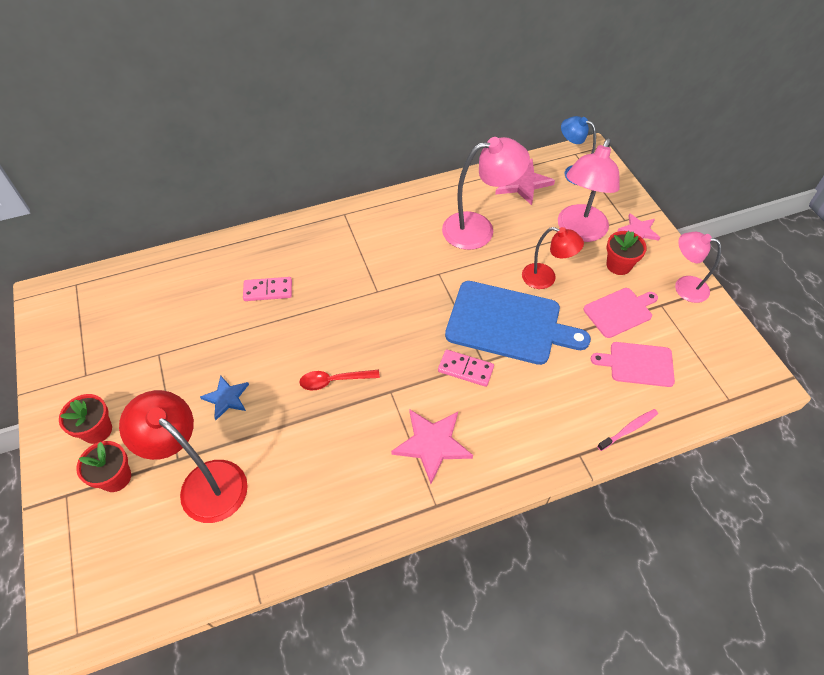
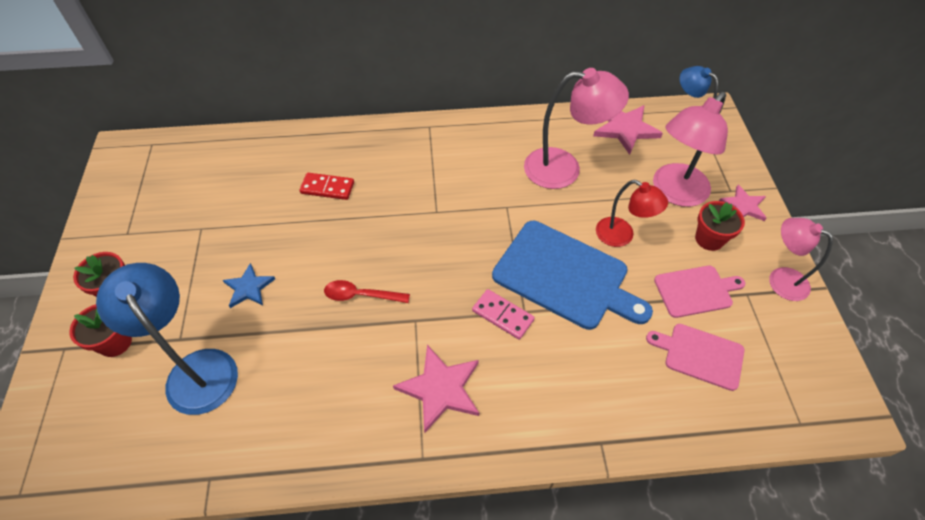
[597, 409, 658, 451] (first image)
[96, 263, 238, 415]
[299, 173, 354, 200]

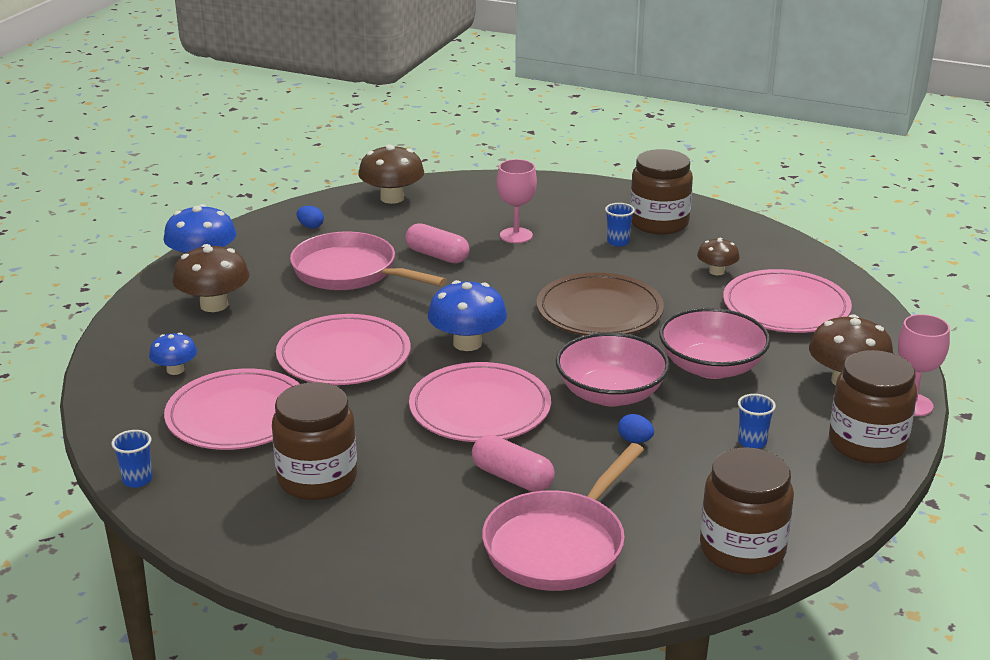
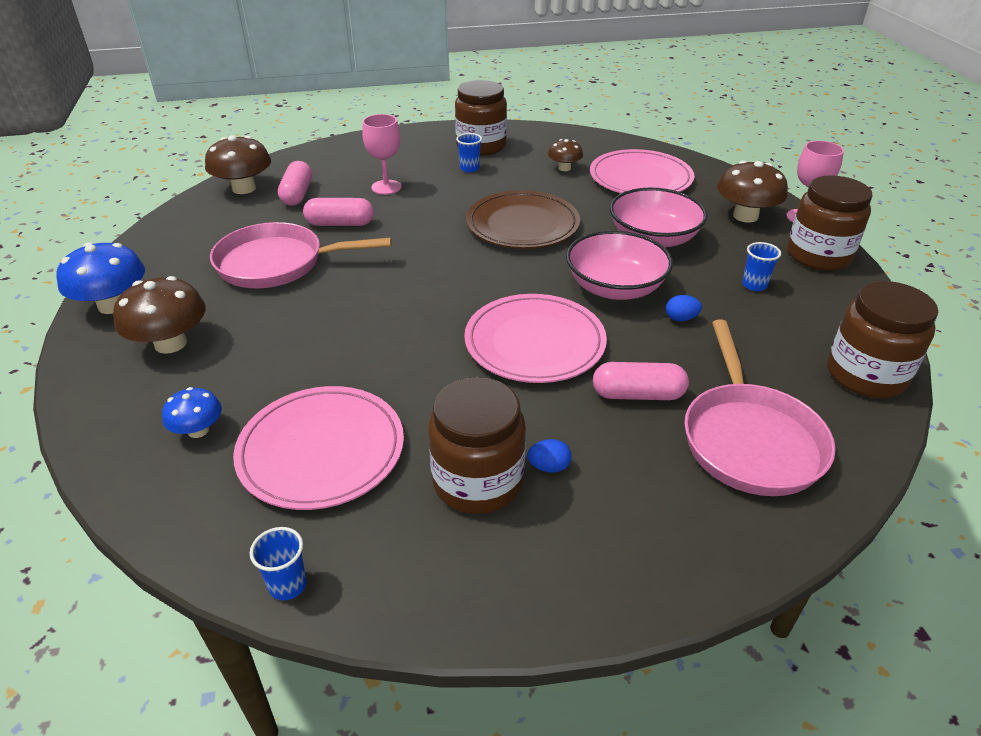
[276, 314, 410, 385] (first image)
[428, 280, 507, 351] (first image)
[278, 161, 312, 206]
[527, 439, 572, 473]

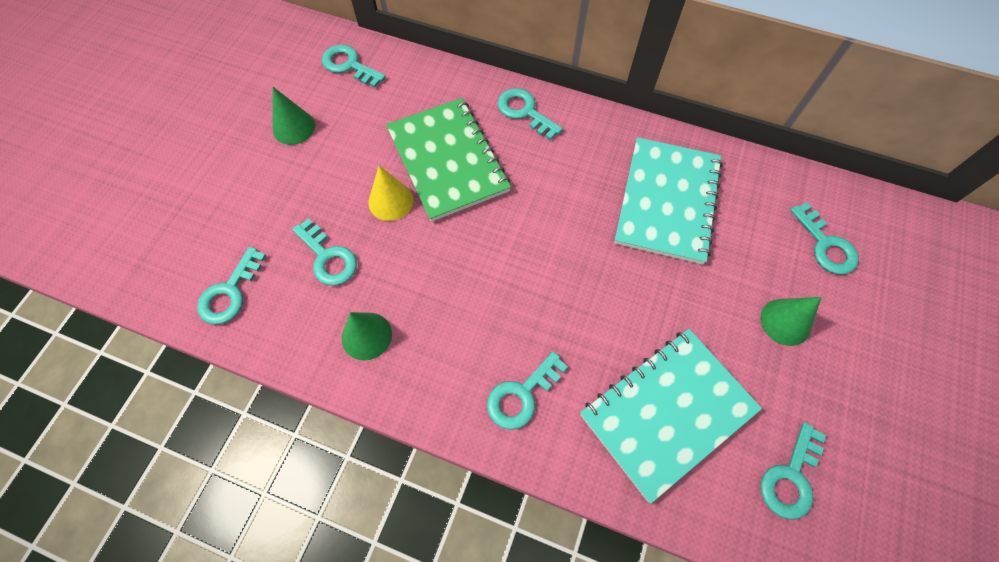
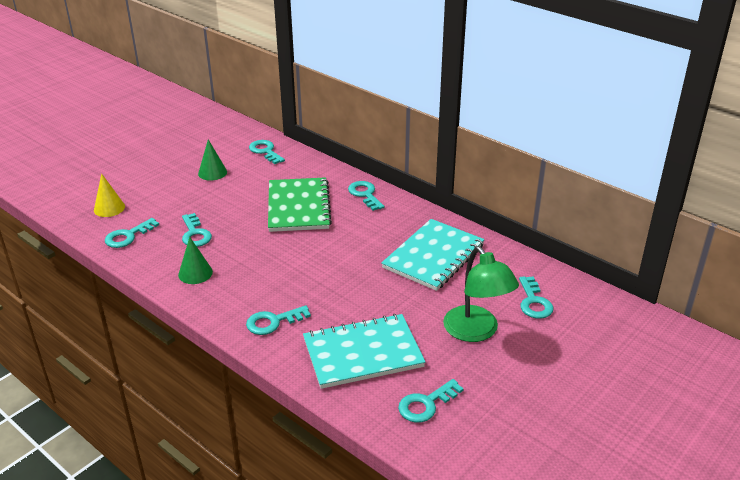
[94, 174, 125, 217]
[443, 246, 519, 342]

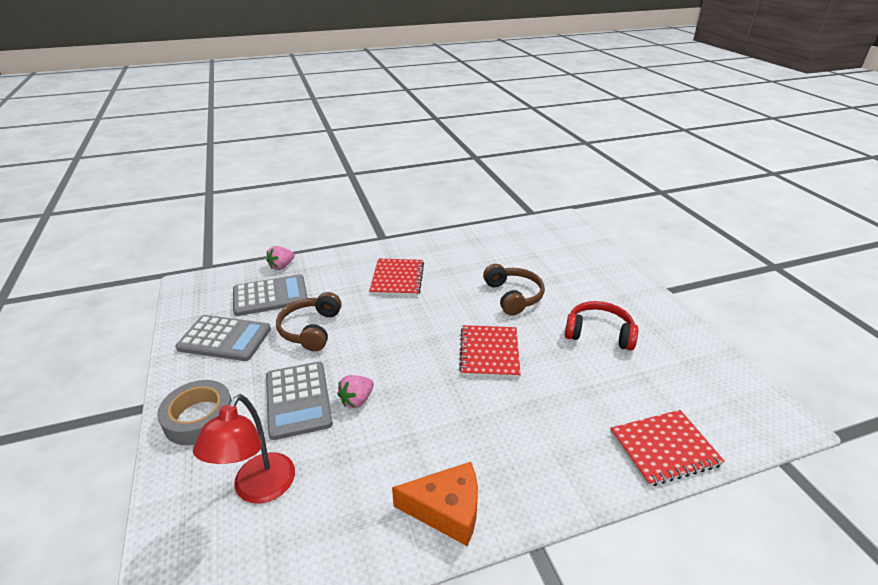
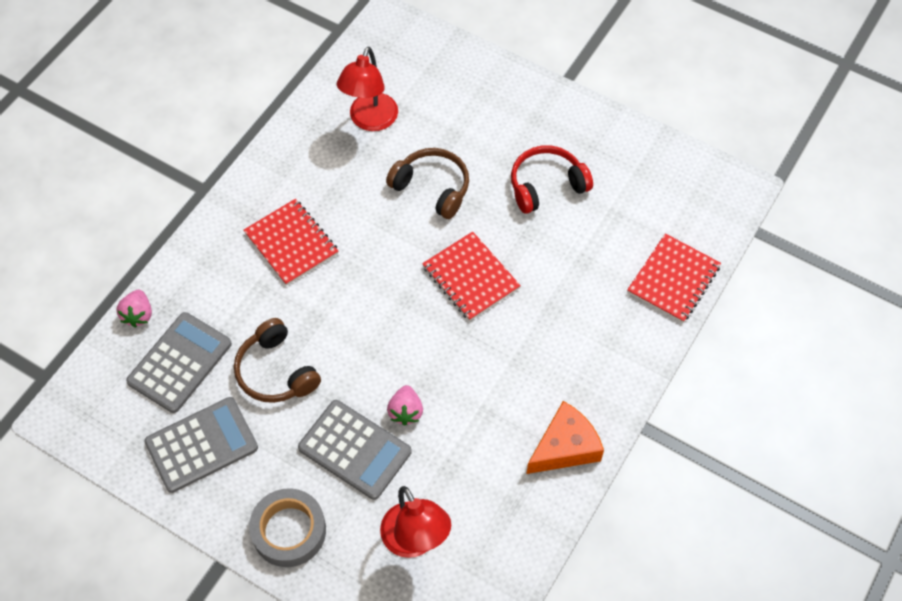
[337, 47, 398, 131]

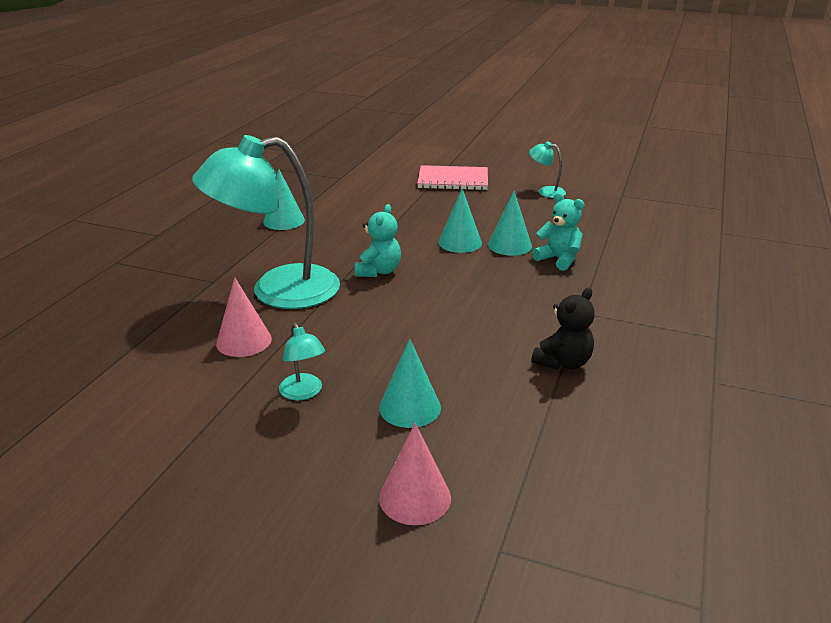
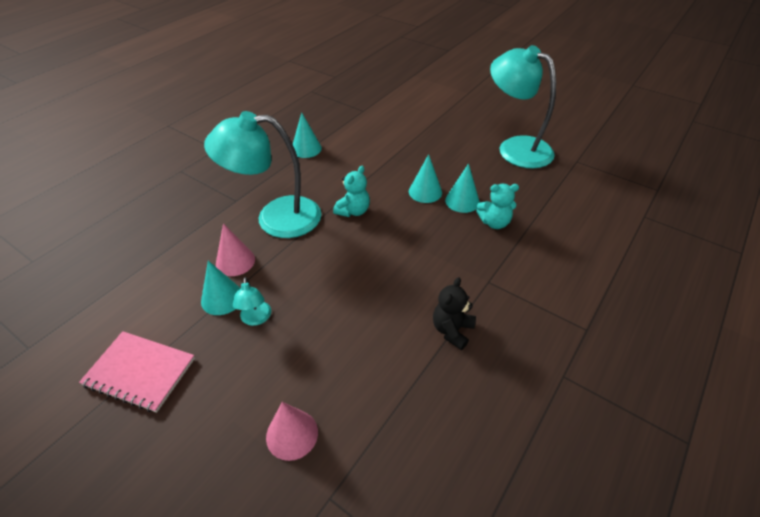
[201, 261, 241, 315]
[79, 331, 195, 413]
[476, 184, 519, 229]
[433, 277, 476, 350]
[490, 45, 556, 168]

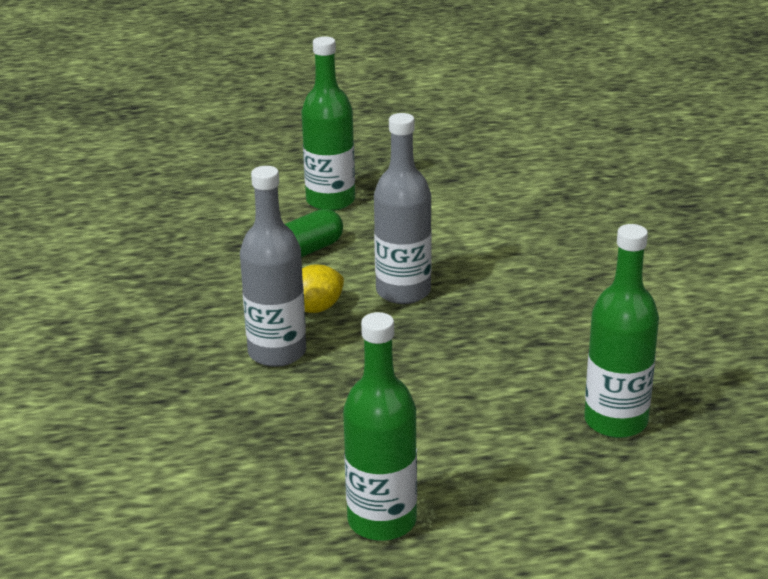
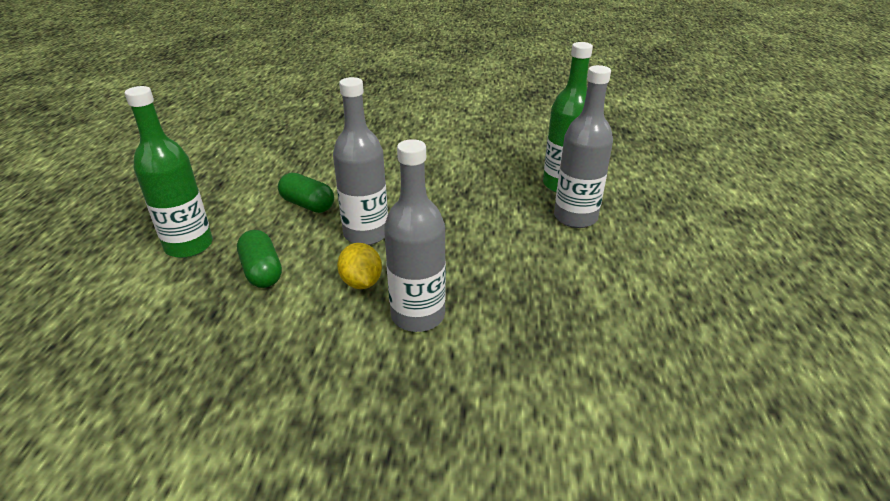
[343, 312, 417, 541] (first image)
[278, 173, 334, 213]
[554, 65, 613, 228]

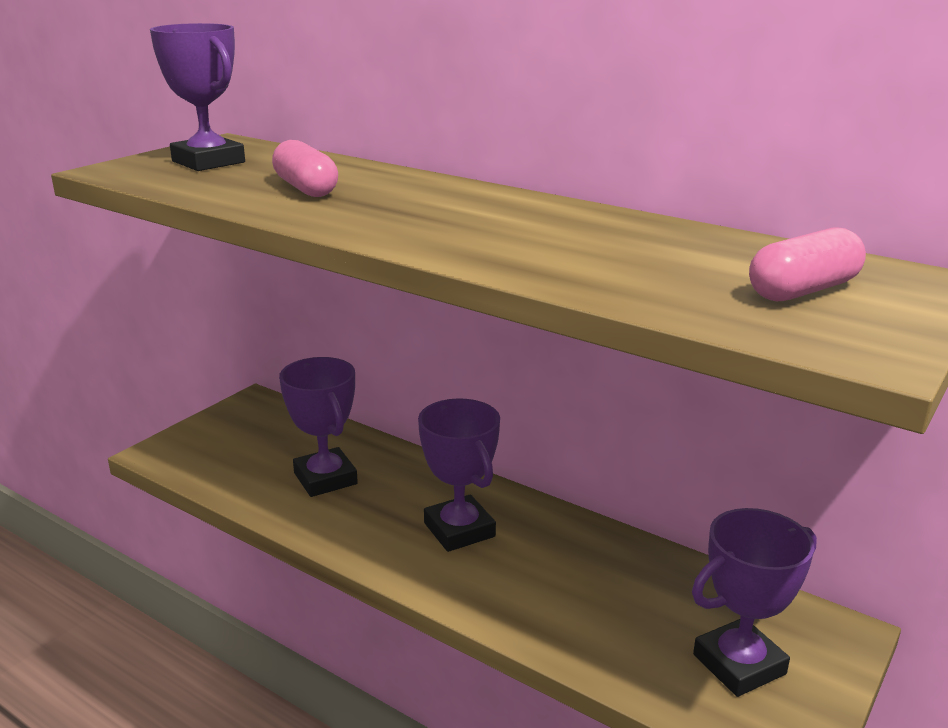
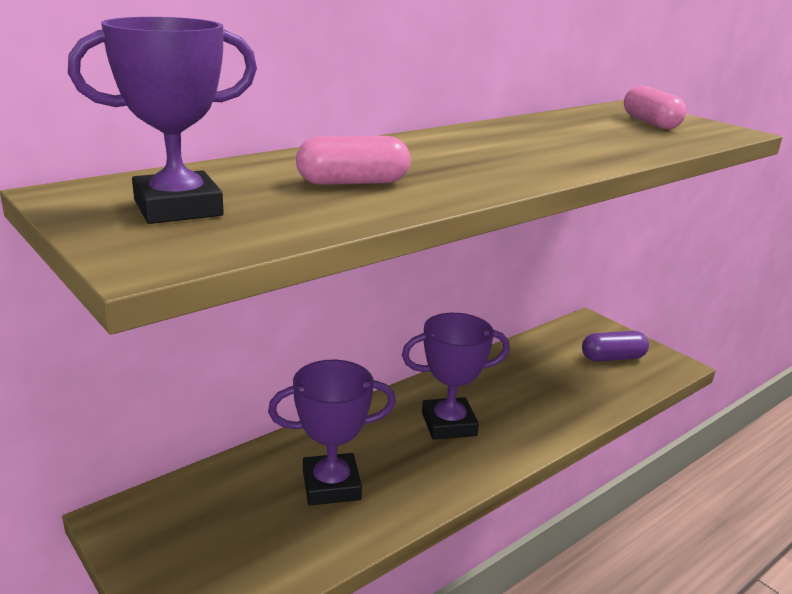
[582, 331, 649, 361]

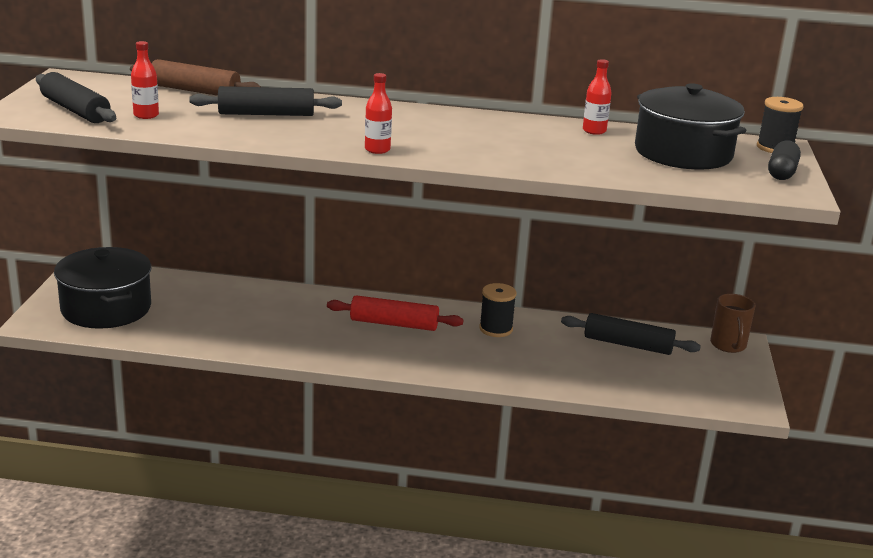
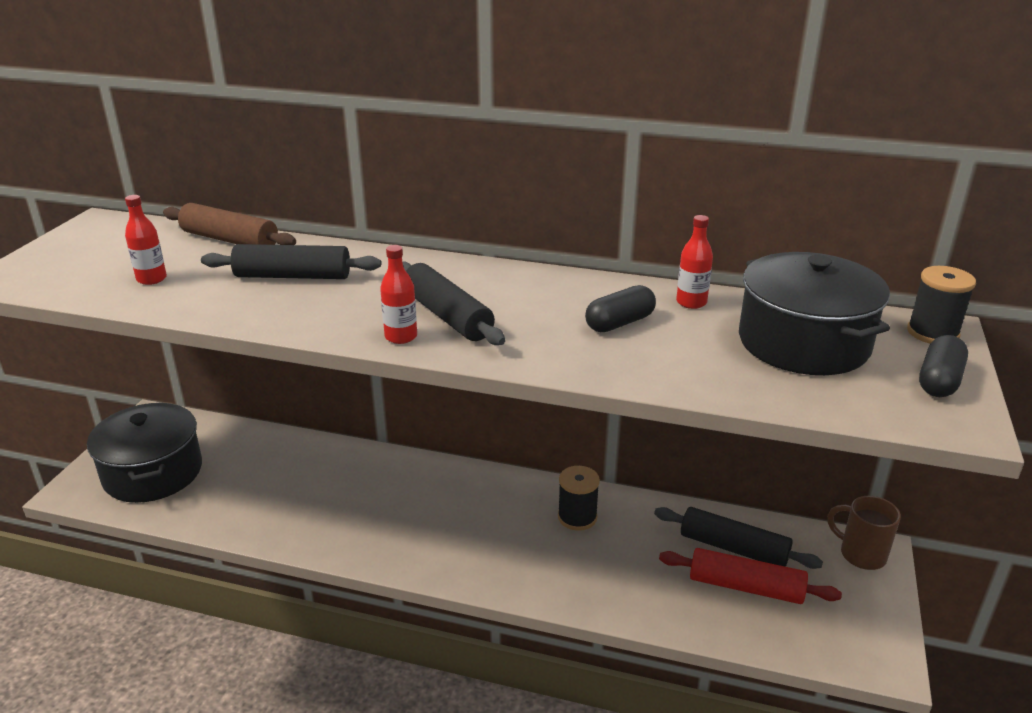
[585, 285, 656, 332]
[403, 262, 505, 345]
[659, 548, 842, 604]
[827, 496, 901, 570]

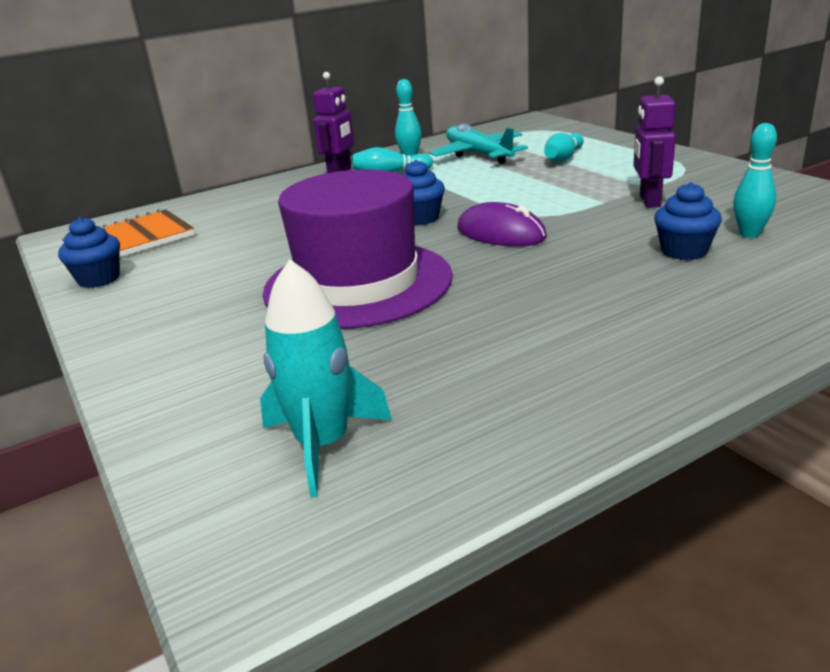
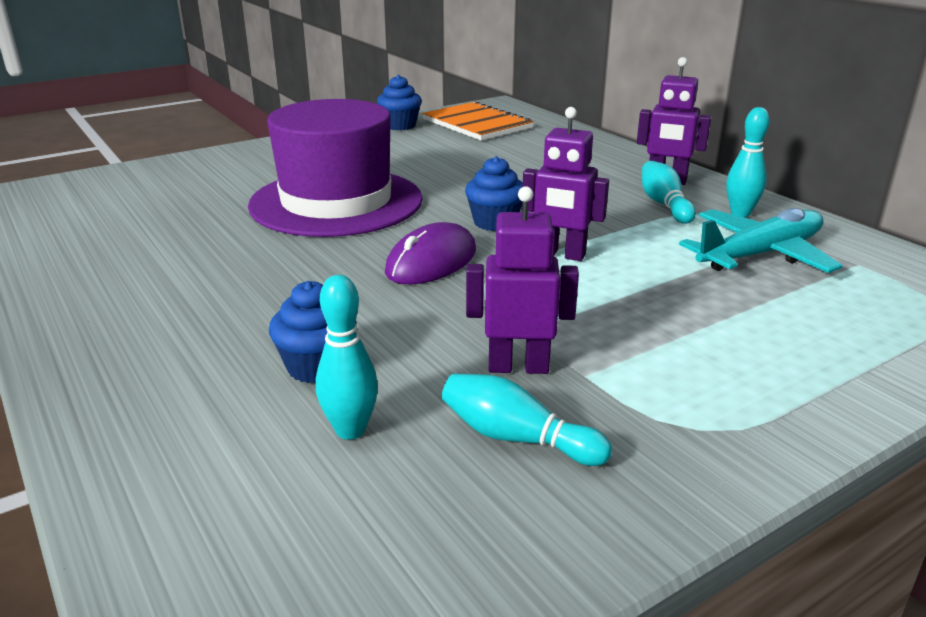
[260, 259, 392, 497] (first image)
[522, 107, 609, 261]
[442, 374, 612, 466]

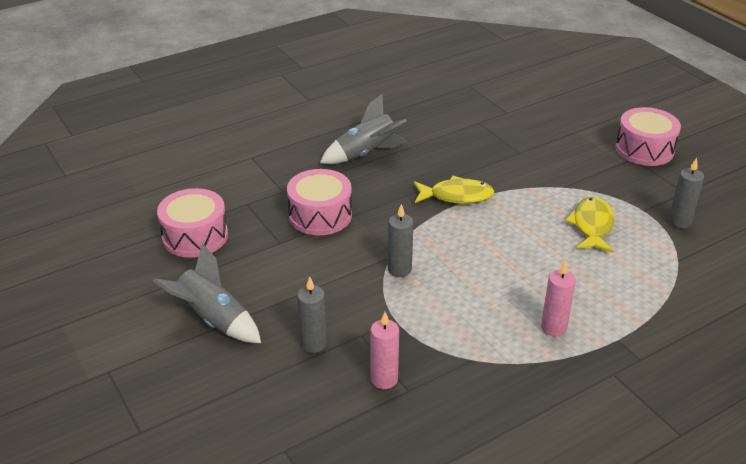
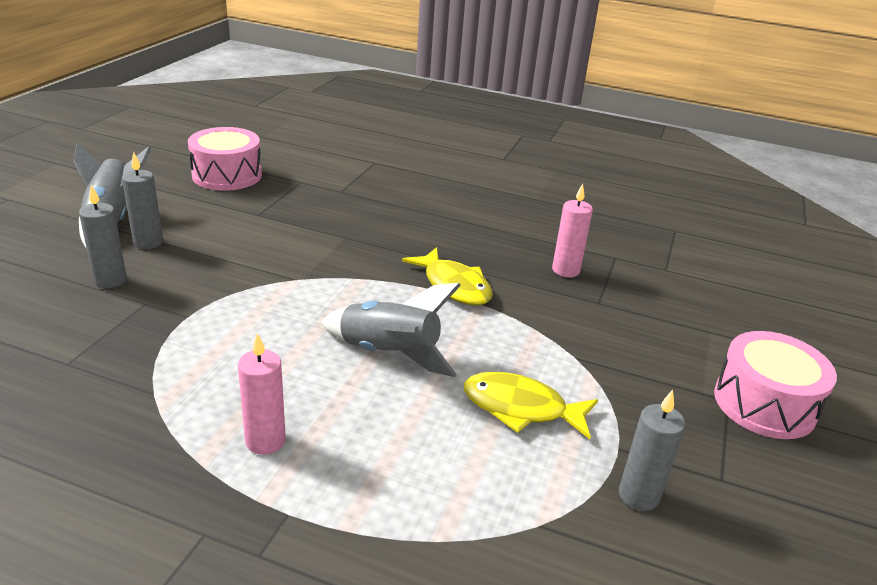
[287, 169, 352, 235] (first image)
[321, 283, 461, 377]
[552, 184, 593, 278]
[122, 152, 163, 249]
[464, 372, 598, 439]

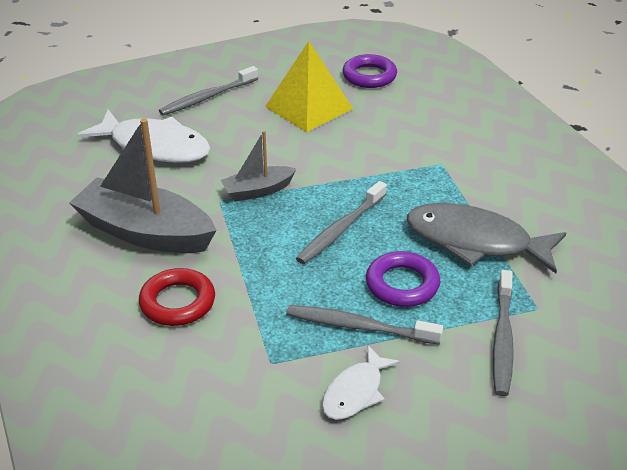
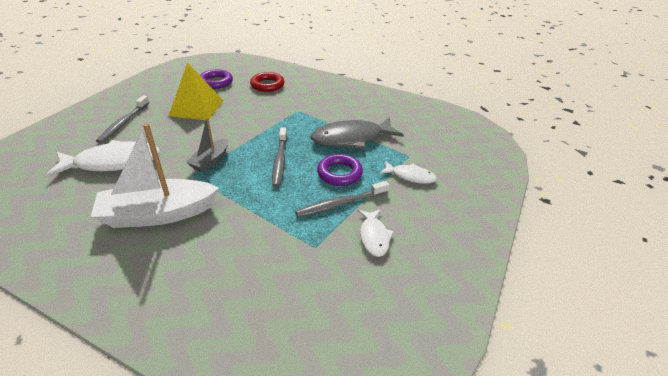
[250, 72, 285, 92]
[379, 161, 437, 184]
[91, 123, 219, 228]

